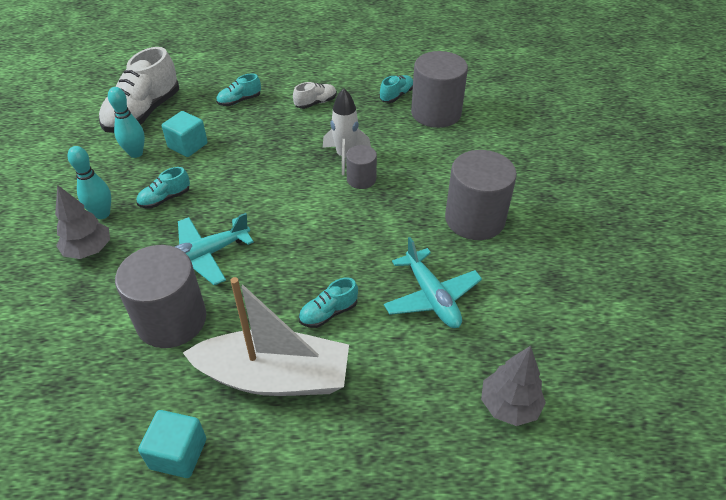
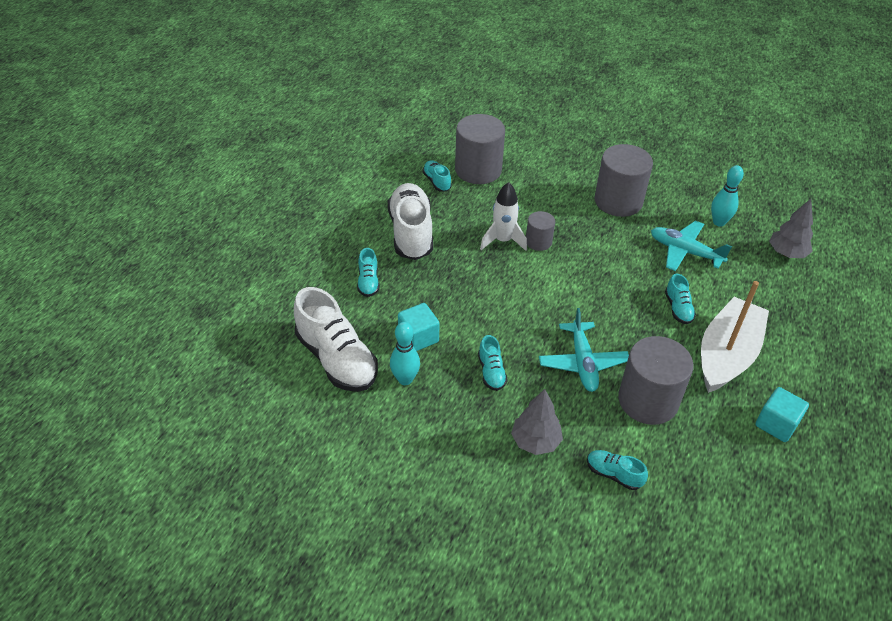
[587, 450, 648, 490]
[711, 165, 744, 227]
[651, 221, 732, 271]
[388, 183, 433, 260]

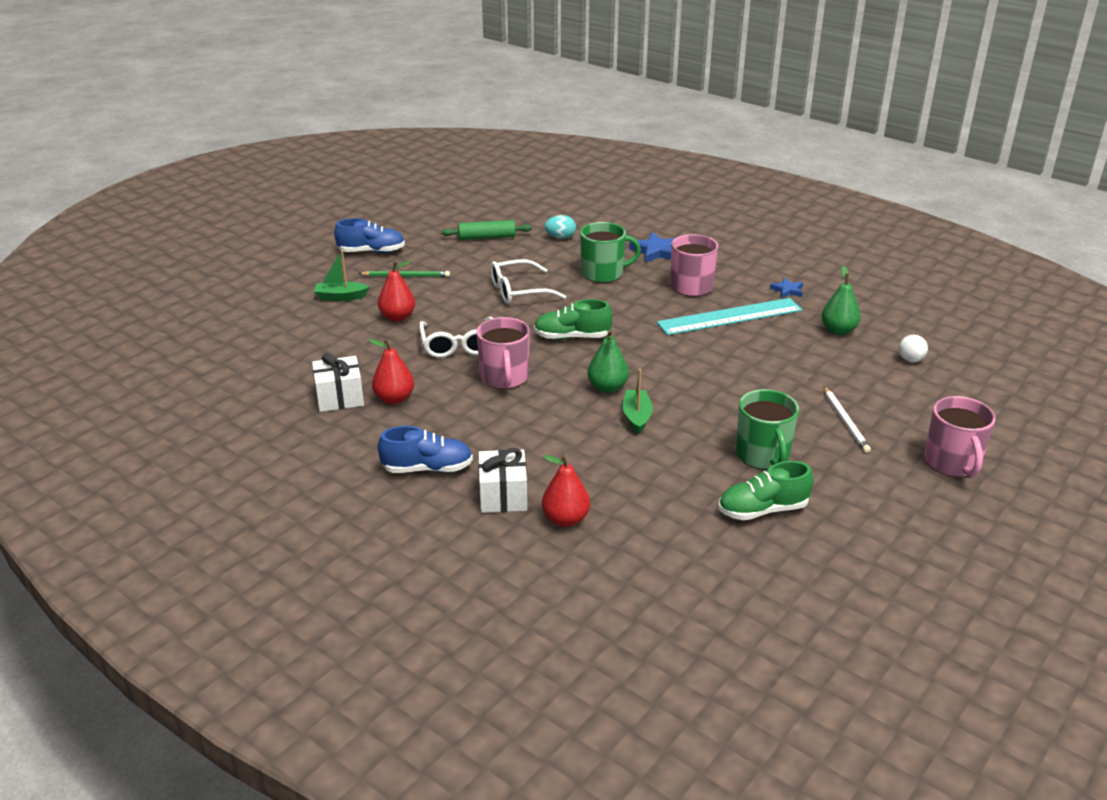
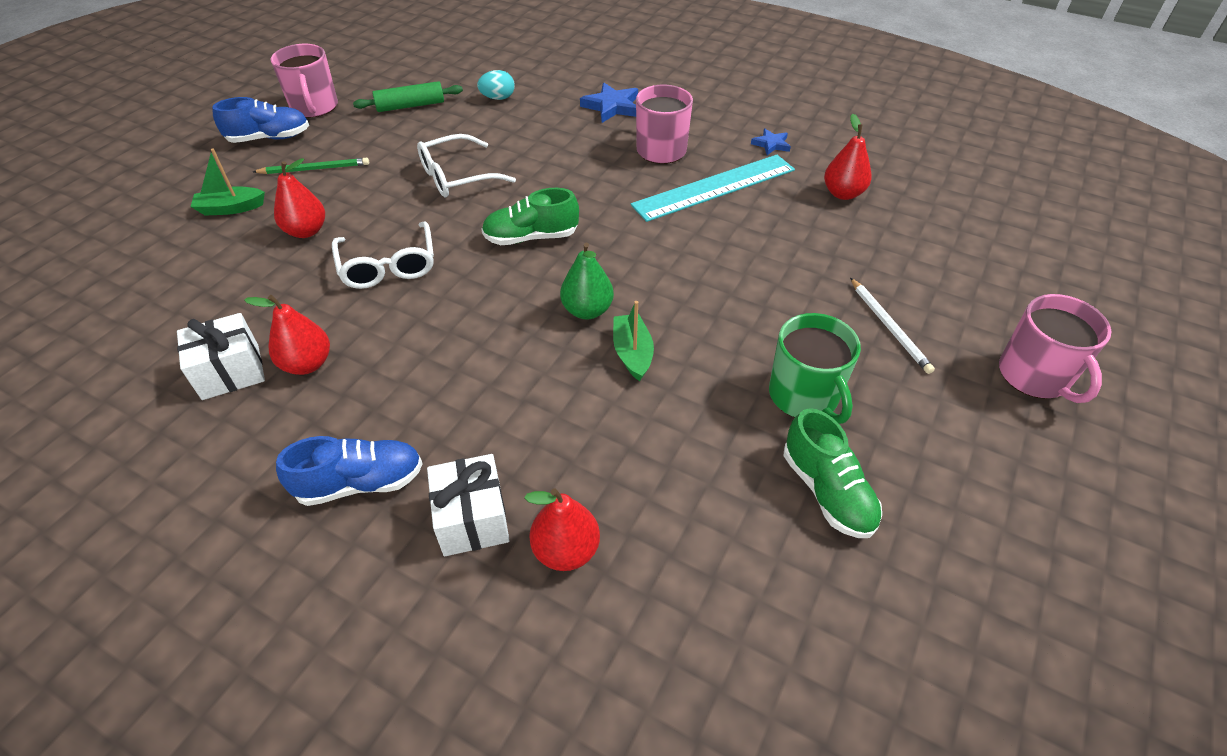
[580, 222, 641, 283] (first image)
[899, 335, 928, 362] (first image)
[270, 44, 338, 118]
[824, 114, 872, 200]
[784, 408, 882, 538]

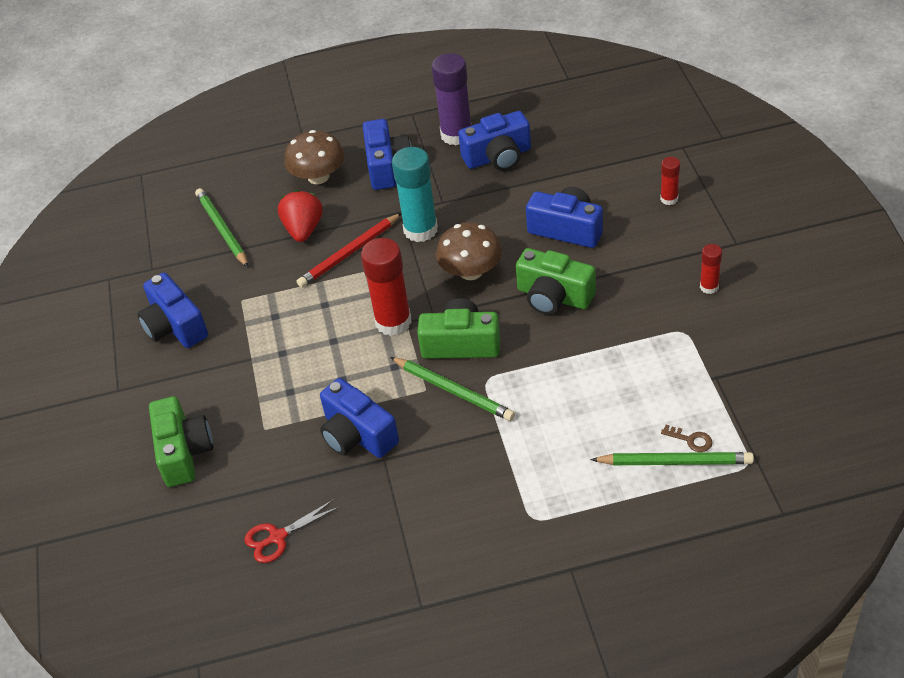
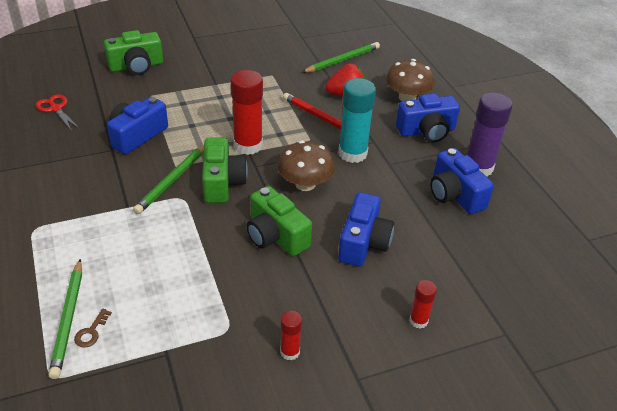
[137, 272, 208, 348] (first image)
[246, 186, 312, 256]

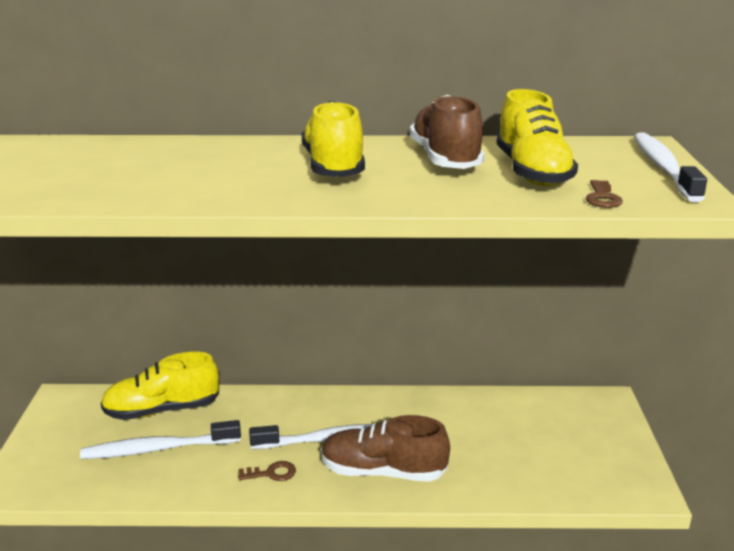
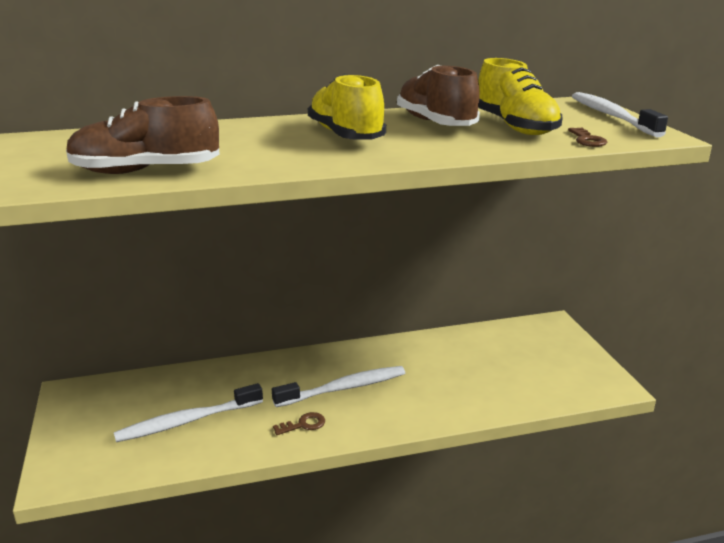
[101, 352, 219, 420] (first image)
[66, 96, 220, 174]

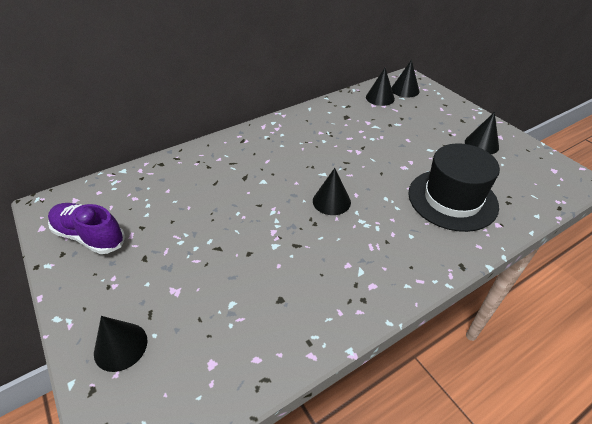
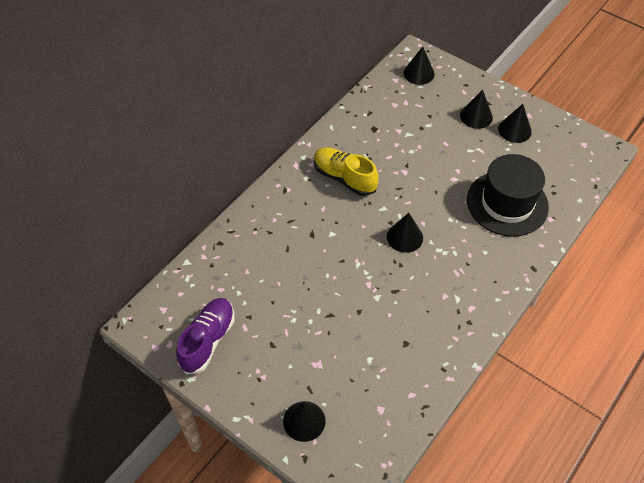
[314, 147, 378, 196]
[460, 90, 493, 129]
[176, 298, 235, 374]

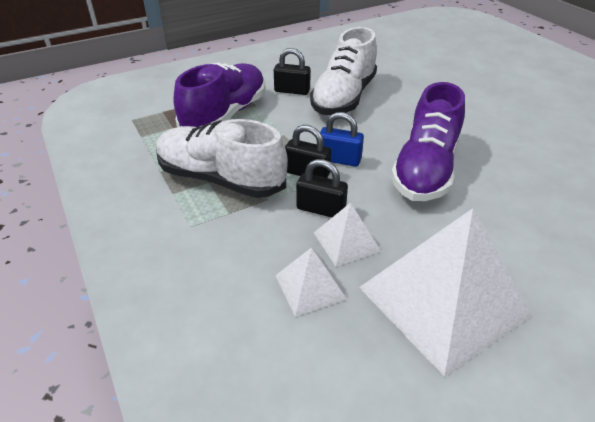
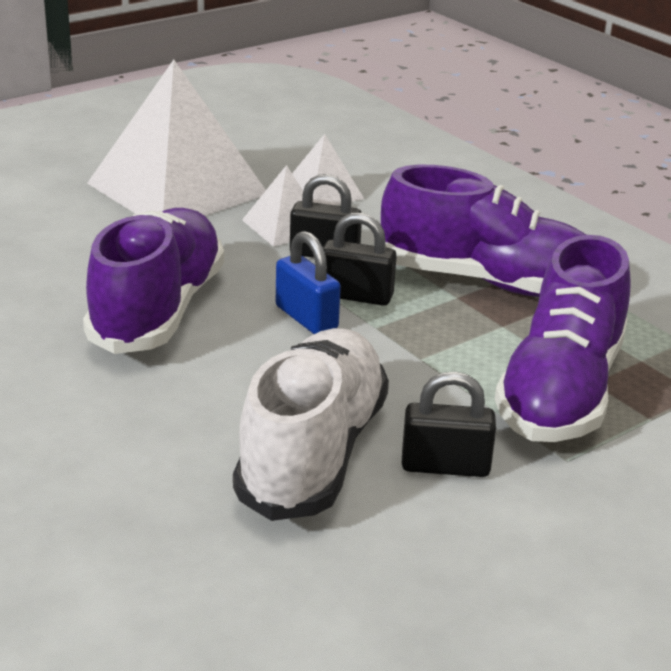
[381, 165, 586, 297]
[276, 231, 341, 334]

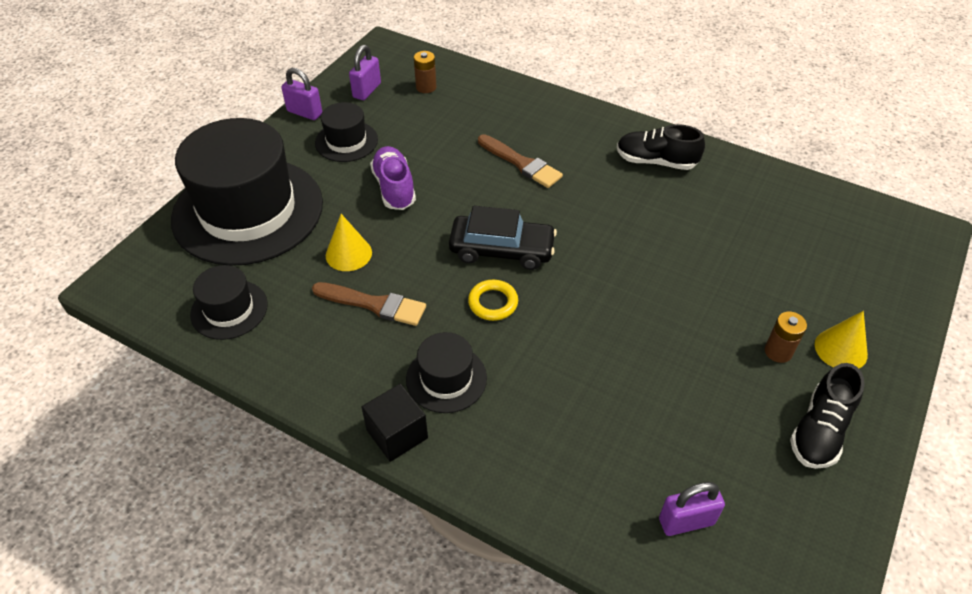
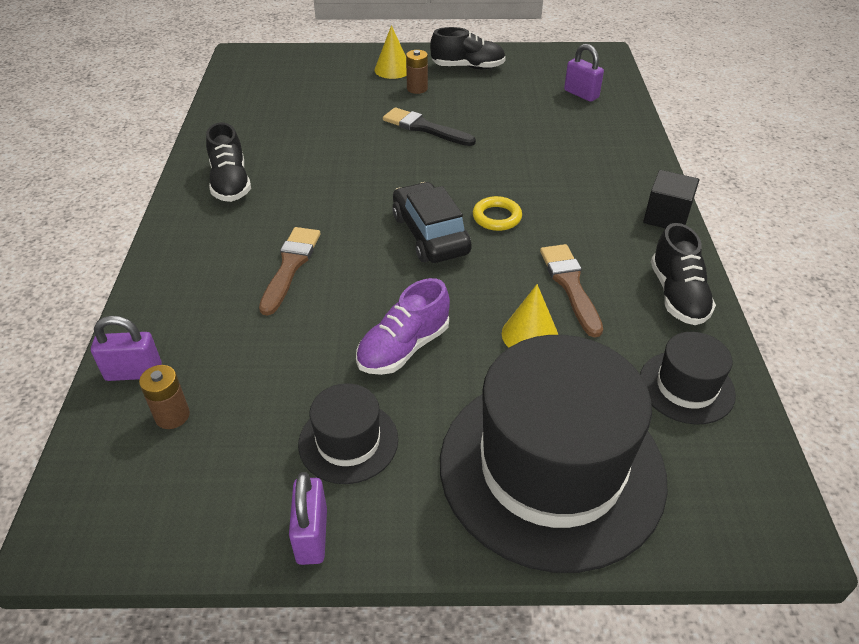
[406, 332, 487, 413] (first image)
[383, 107, 476, 146]
[651, 223, 716, 325]
[91, 316, 162, 381]

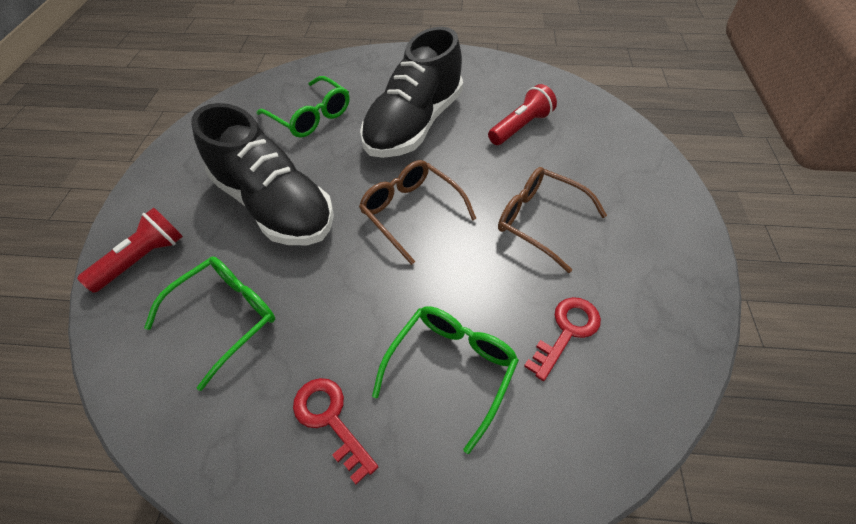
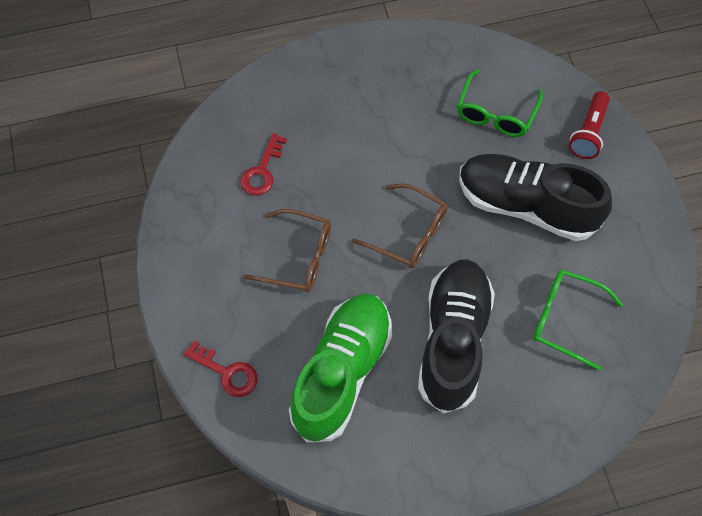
[372, 306, 519, 454] (first image)
[184, 340, 258, 397]
[289, 294, 392, 443]

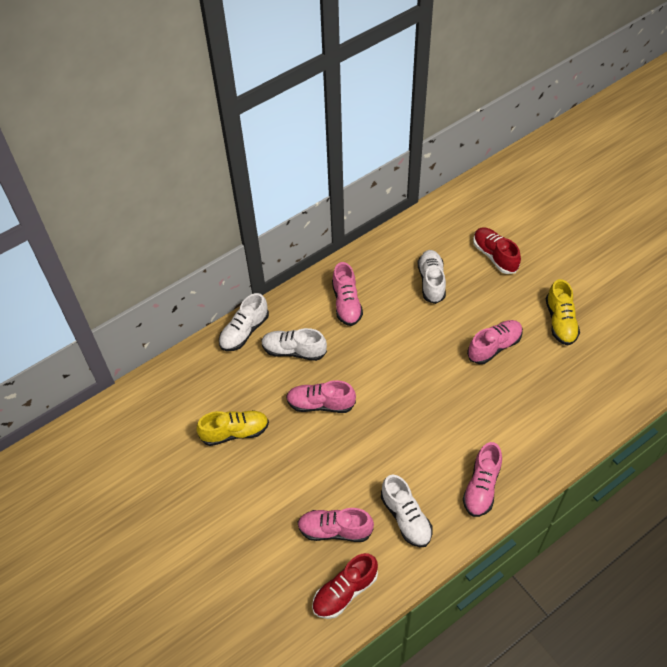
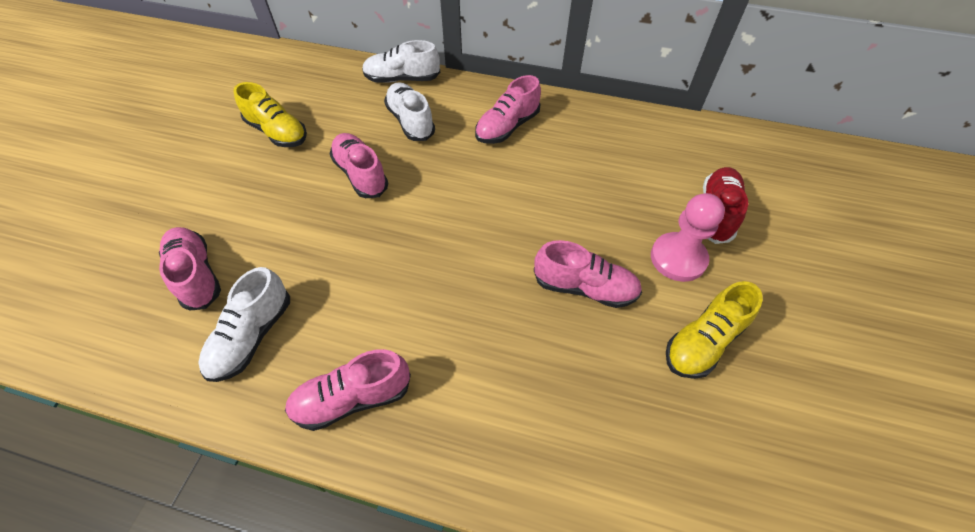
[312, 553, 378, 619] (first image)
[418, 250, 446, 304] (first image)
[651, 193, 725, 282]

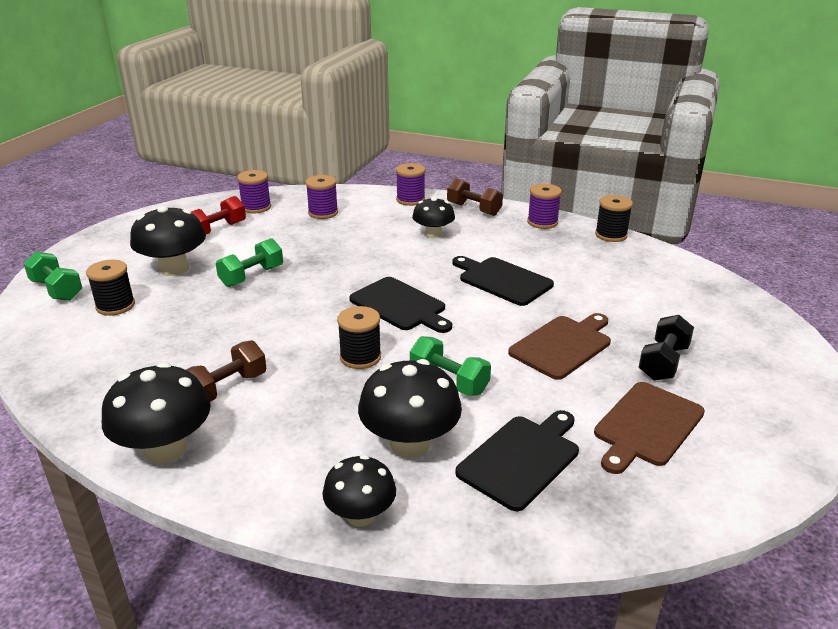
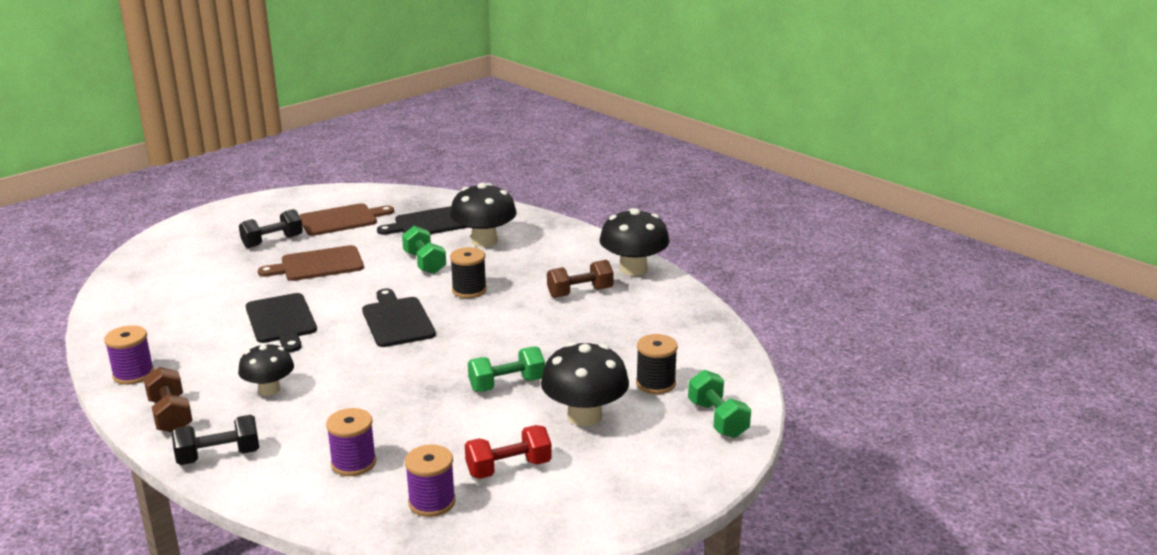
[322, 455, 396, 527] (first image)
[595, 195, 633, 242] (first image)
[172, 415, 259, 465]

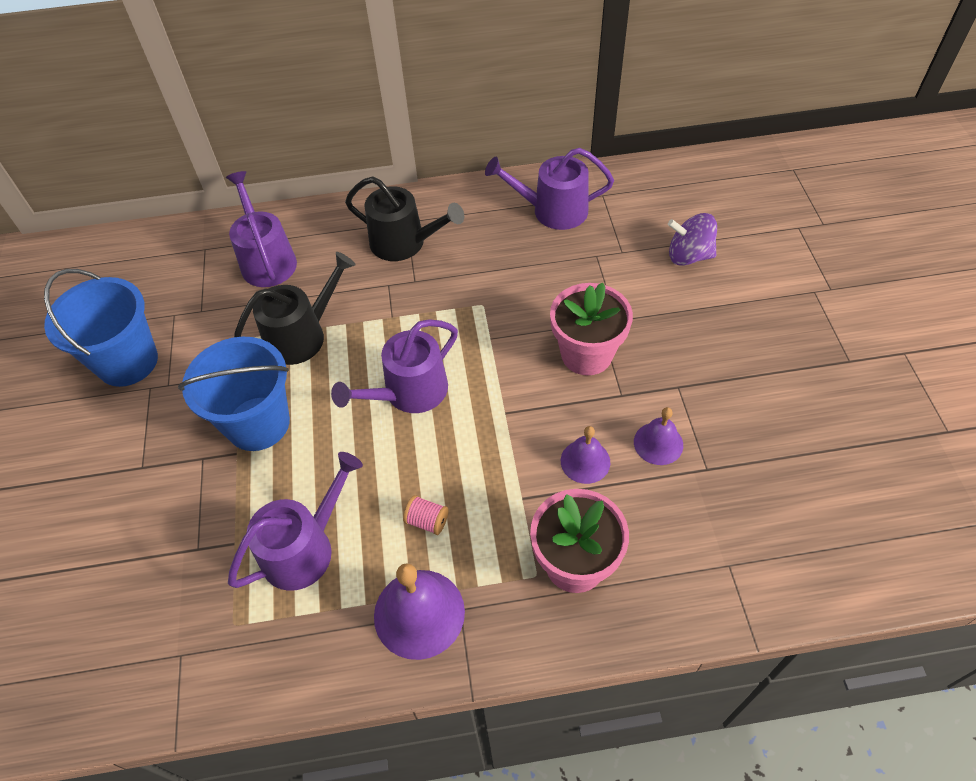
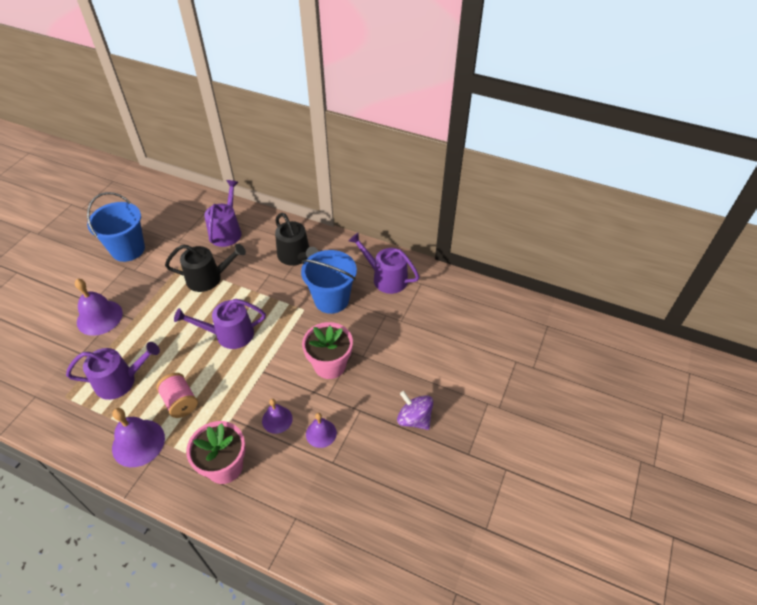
[75, 279, 123, 336]
[301, 250, 357, 314]
[397, 391, 433, 430]
[156, 373, 198, 418]

